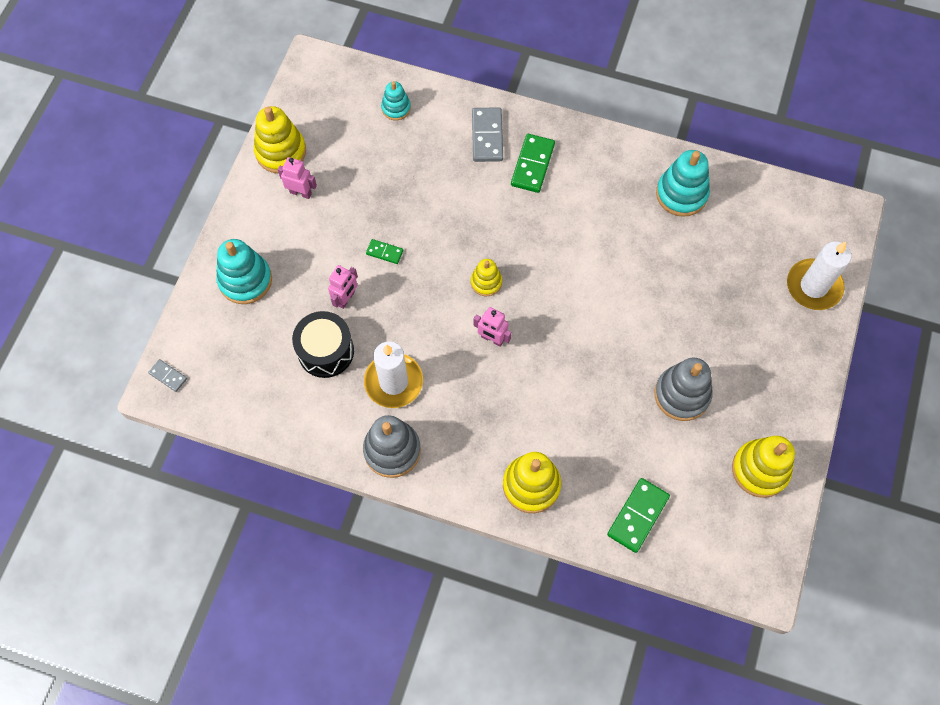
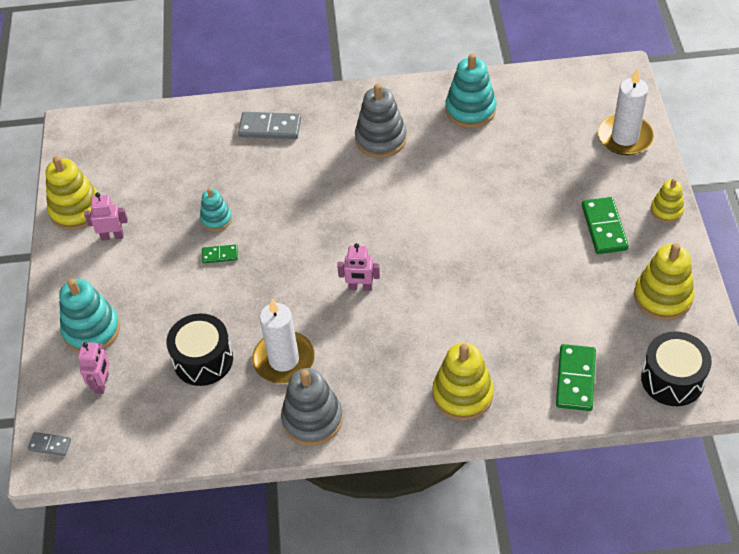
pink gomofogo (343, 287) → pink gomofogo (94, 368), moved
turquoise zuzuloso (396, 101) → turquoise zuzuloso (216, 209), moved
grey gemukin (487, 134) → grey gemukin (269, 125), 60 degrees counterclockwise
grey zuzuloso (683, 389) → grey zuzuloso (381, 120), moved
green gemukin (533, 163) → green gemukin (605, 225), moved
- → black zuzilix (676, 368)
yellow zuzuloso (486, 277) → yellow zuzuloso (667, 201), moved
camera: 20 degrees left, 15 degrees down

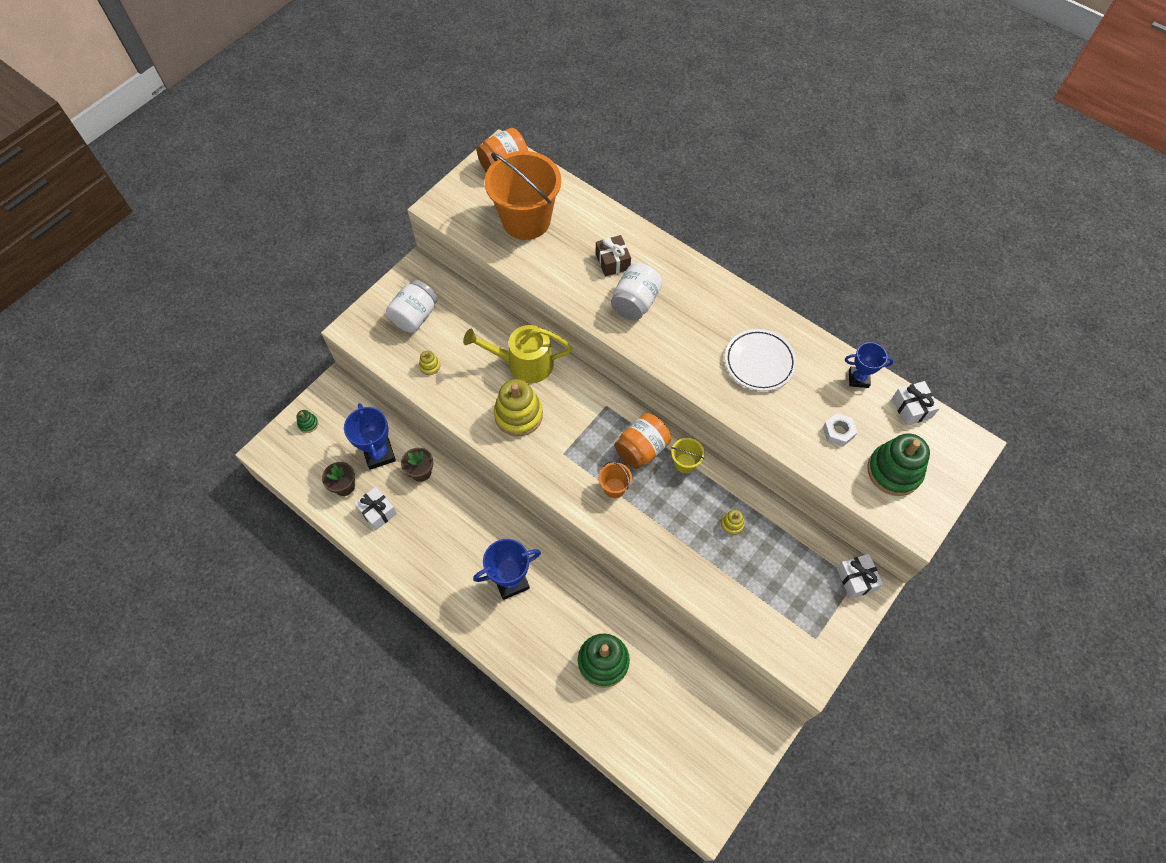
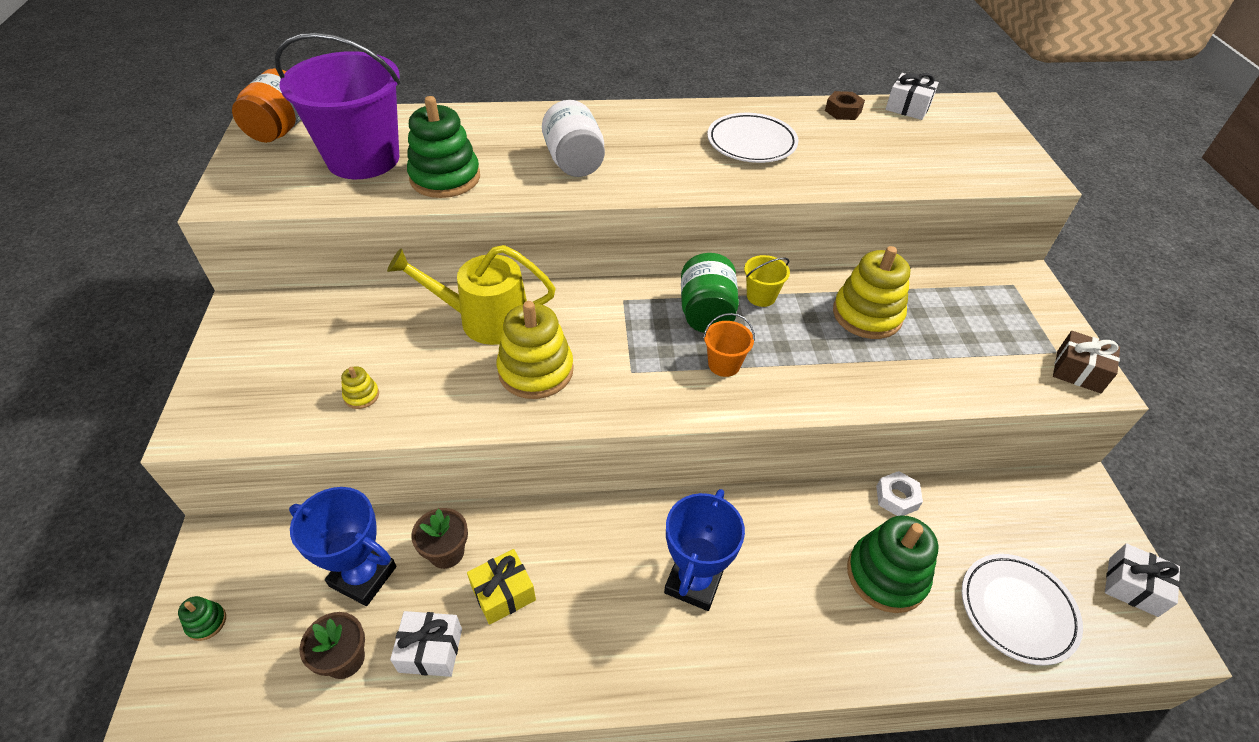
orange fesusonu (523, 195) → purple fesusonu (337, 106)
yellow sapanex (517, 354) → yellow sapanex (471, 295), 45 degrees clockwise
green zuzuloso (898, 464) → green zuzuloso (443, 147), moved
- → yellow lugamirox (501, 587)
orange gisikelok (643, 441) → green gisikelok (710, 293)
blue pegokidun (869, 365) → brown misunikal (845, 105)
yellow zuzuloso (732, 522) → yellow zuzuloso (871, 292), x2.27
white misunikal (840, 429) → white misunikal (899, 493), moved
- → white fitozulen (1022, 610)
brown lugamirox (613, 255) → brown lugamirox (1086, 362), moved
white lugamirox (860, 576) → white lugamirox (1142, 580), moved
white gisikelok (412, 306) → -
camera: 45 degrees left, 15 degrees down

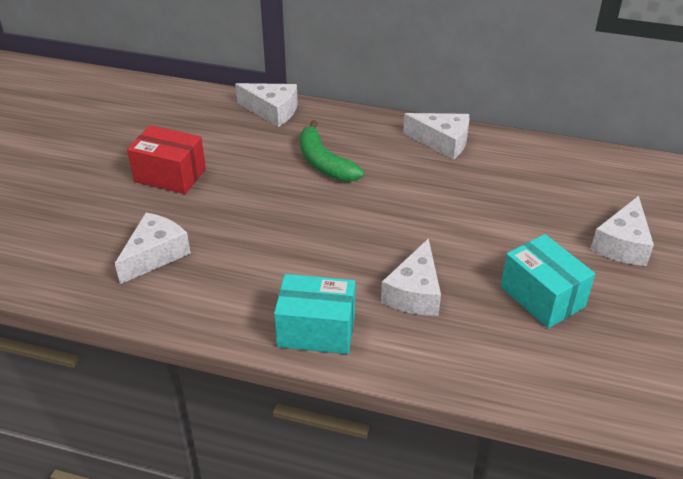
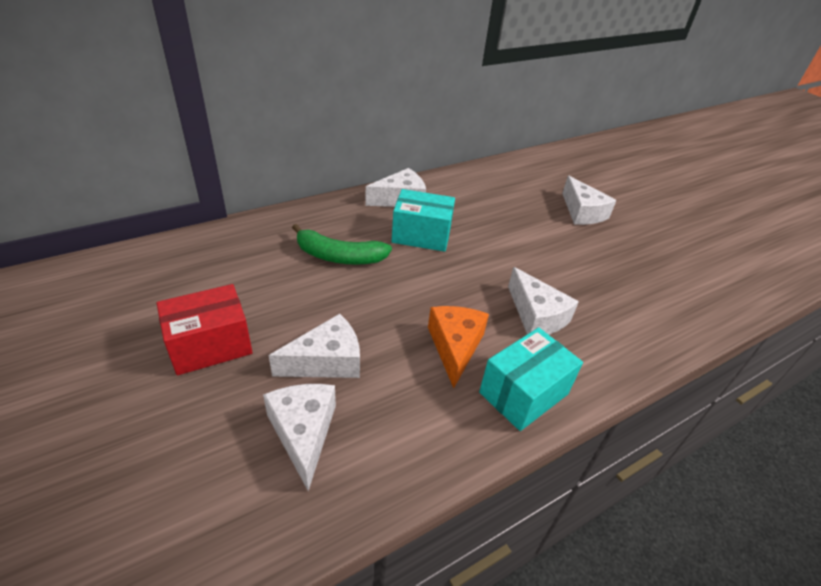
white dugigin (266, 105) → white dugigin (314, 346), moved
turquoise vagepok (548, 281) → turquoise vagepok (423, 220), moved
- → orange dugigin (458, 347)
camera: 50 degrees left, 0 degrees up

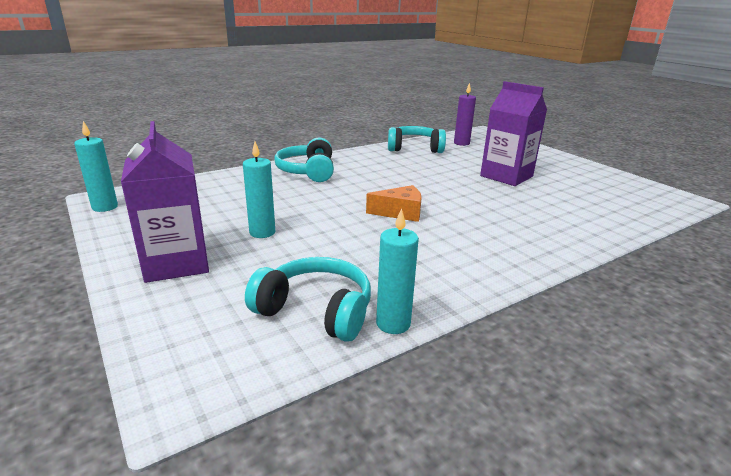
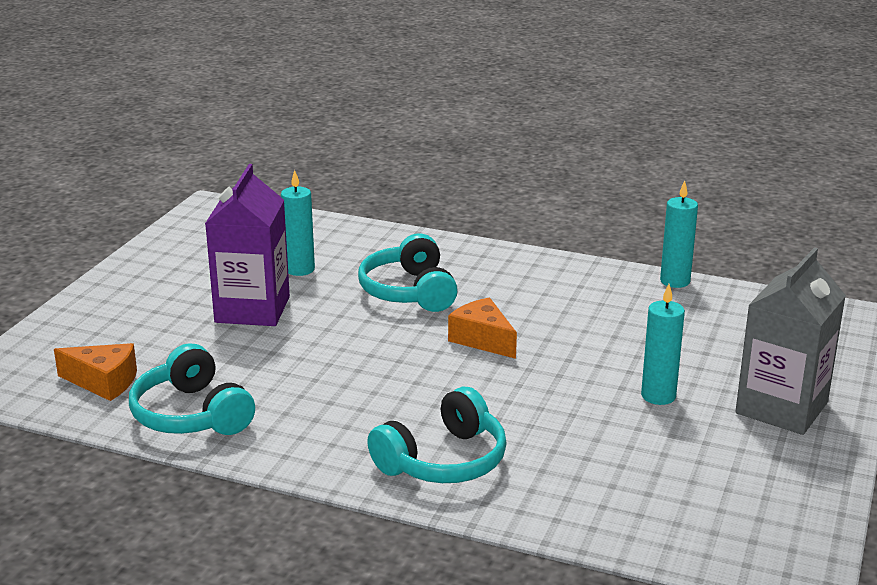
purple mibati (465, 114) → orange dugigin (95, 372)
turquoise mibati (96, 166) → turquoise mibati (298, 223), moved
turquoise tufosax (308, 299) → turquoise tufosax (408, 273), moved
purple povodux (165, 202) → grey povodux (790, 341)
camera: 125 degrees left, 0 degrees up

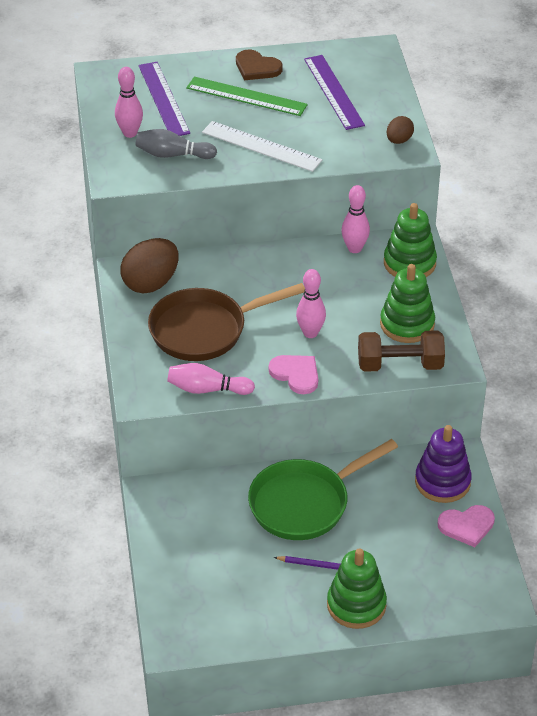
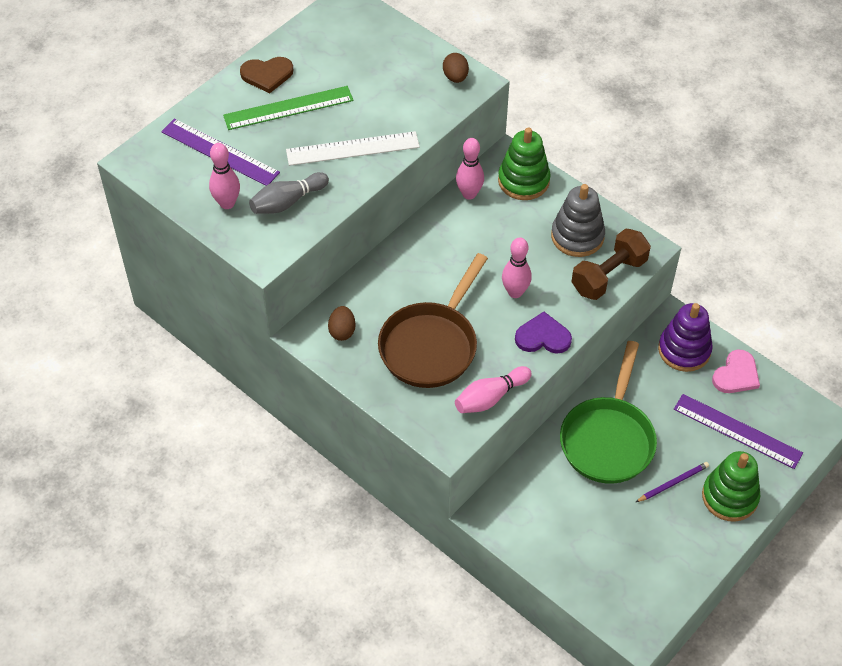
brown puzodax (150, 266) → brown puzodax (342, 323), x0.53
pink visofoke (293, 374) → purple visofoke (543, 333)
green zuzuloso (407, 303) → grey zuzuloso (578, 220)
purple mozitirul (334, 92) → purple mozitirul (738, 431), moved
camera: 40 degrees left, 10 degrees up

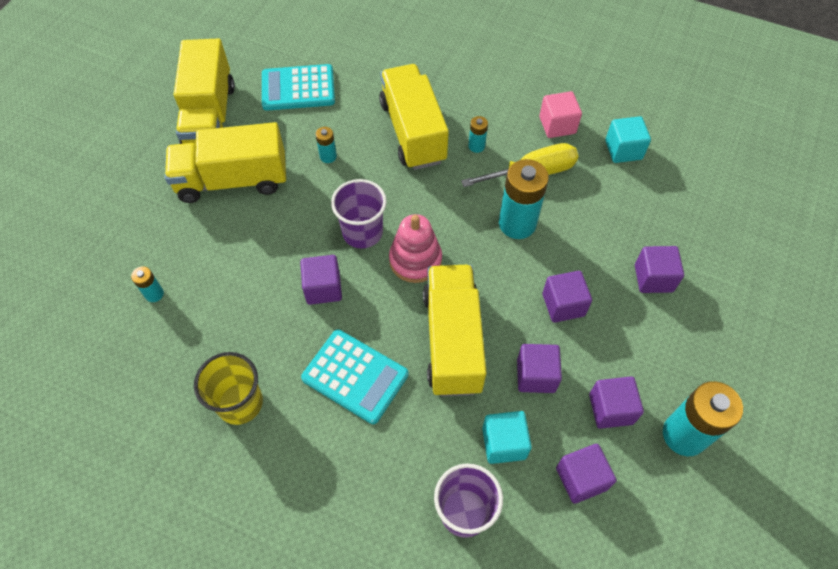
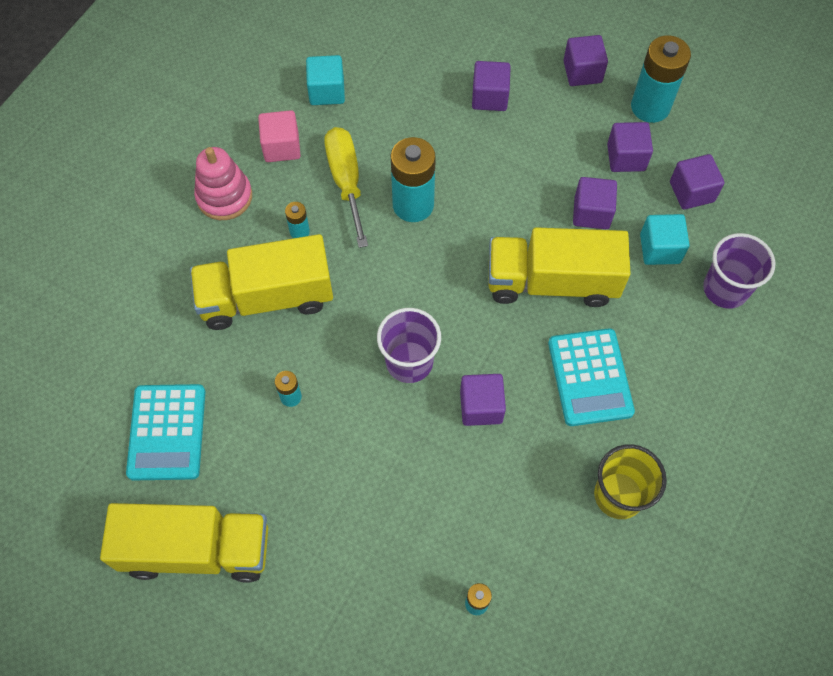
pink zuzuloso (415, 248) → pink zuzuloso (223, 183), moved
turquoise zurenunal (355, 377) → turquoise zurenunal (591, 377), 135 degrees clockwise
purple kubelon (567, 297) → purple kubelon (585, 60), moved
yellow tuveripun (225, 162) → -
camera: 85 degrees left, 5 degrees up

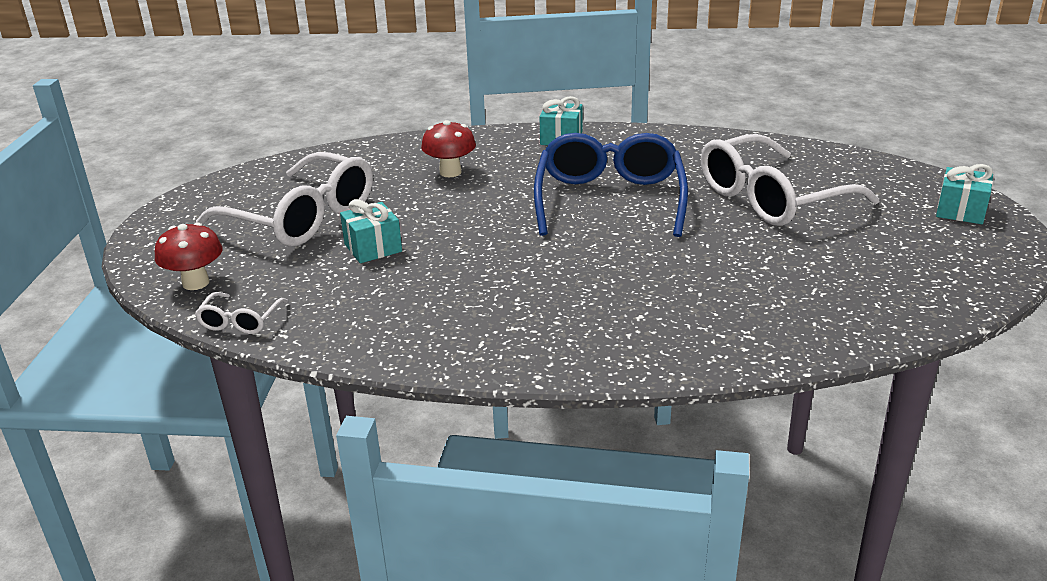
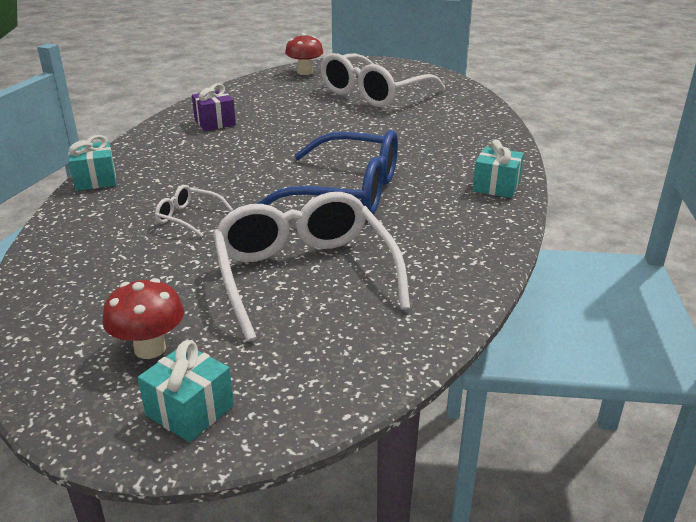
turquoise lugamirox (371, 231) → turquoise lugamirox (92, 163), moved
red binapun (448, 148) → red binapun (143, 318), moved
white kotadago (241, 313) → white kotadago (194, 211), moved
- → purple lugamirox (214, 107)
camera: 100 degrees right, 0 degrees up

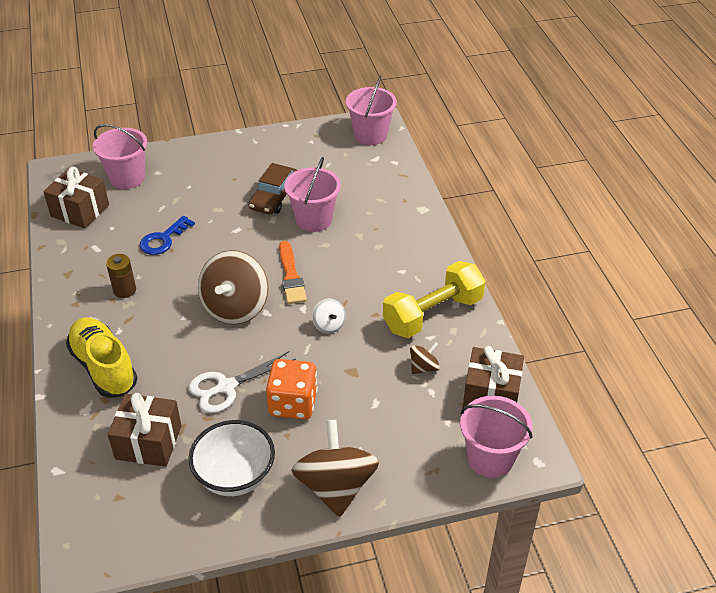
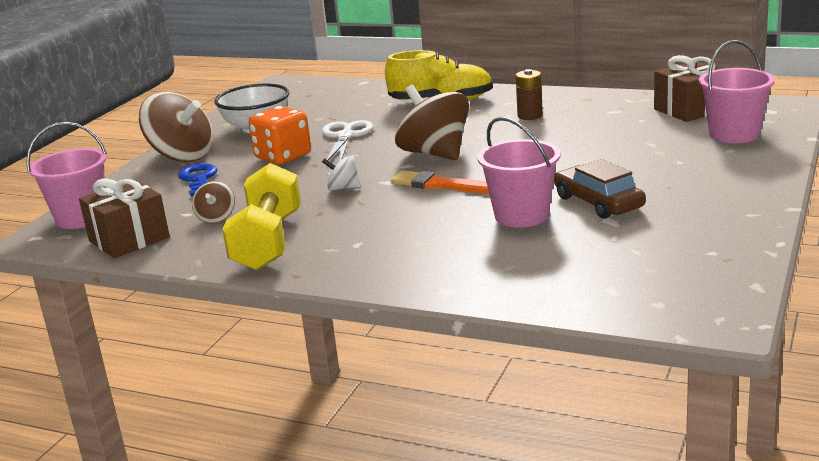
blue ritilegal (167, 235) → blue ritilegal (198, 179), moved
brown lugamirox (144, 430) → -
pink fesusonu (371, 110) → -
camera: 130 degrees right, 20 degrees down

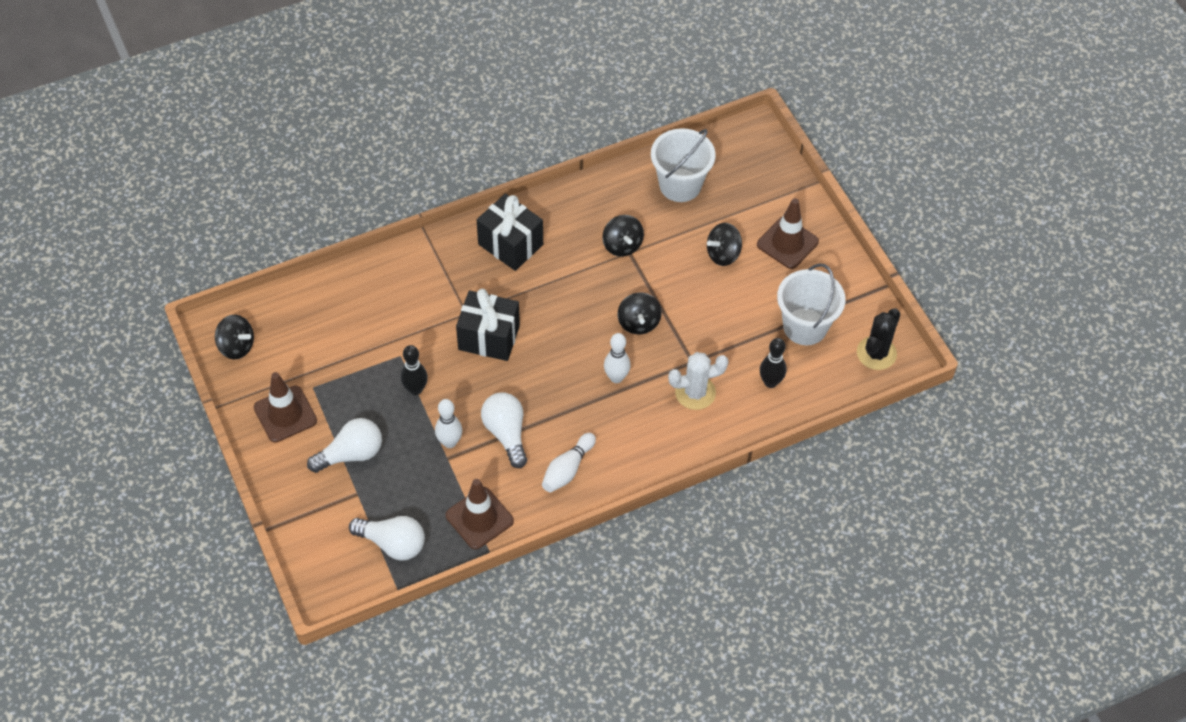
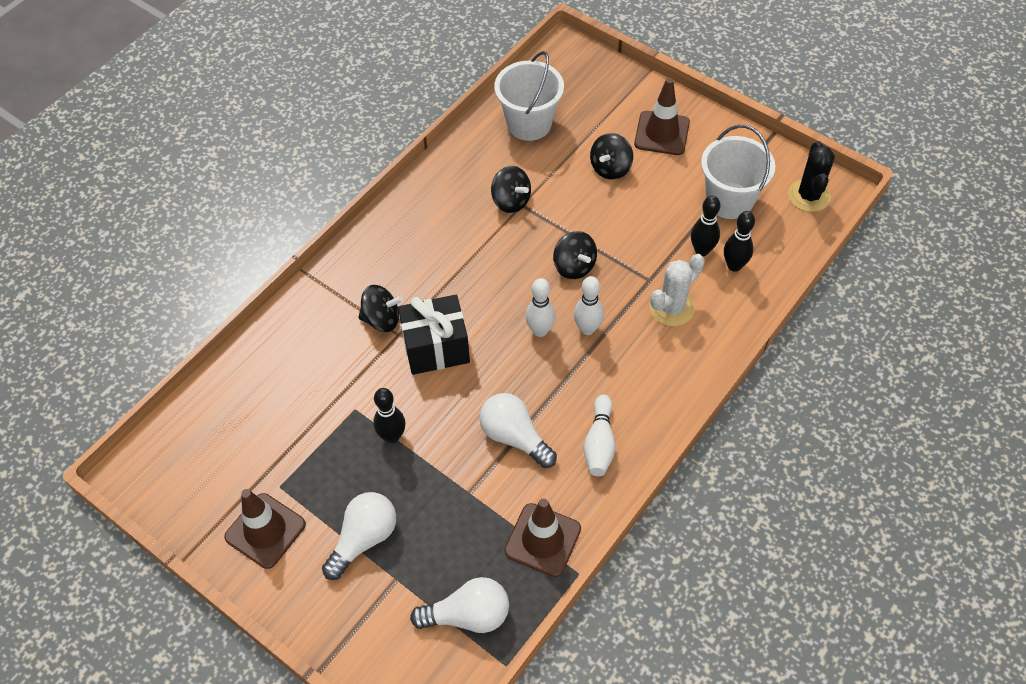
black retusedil (234, 337) → black retusedil (380, 308), moved
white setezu (448, 423) → white setezu (541, 307), moved
- → black setezu (705, 226)
black lugamirox (510, 232) → -
camera: 25 degrees left, 0 degrees up

